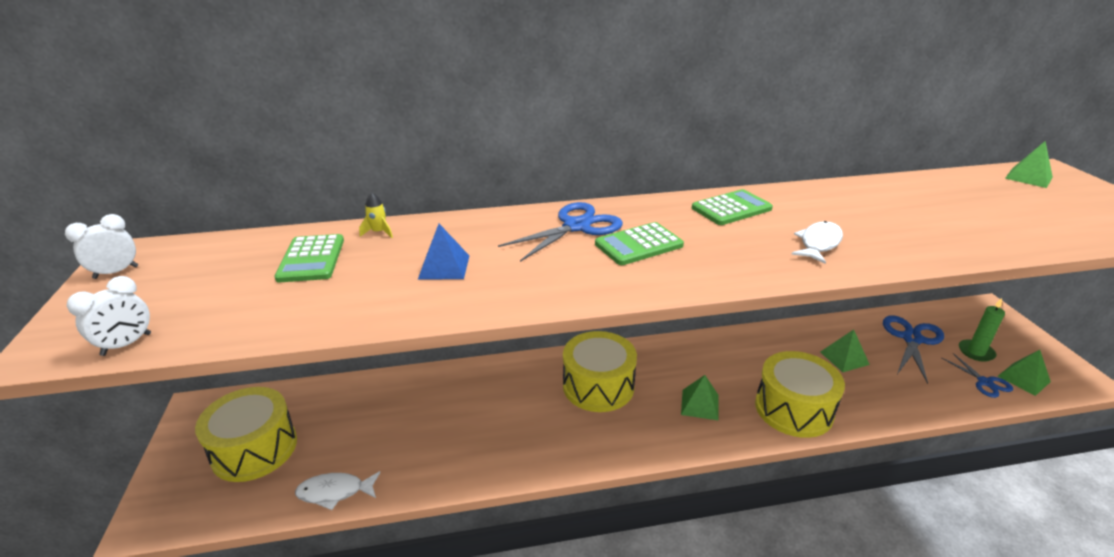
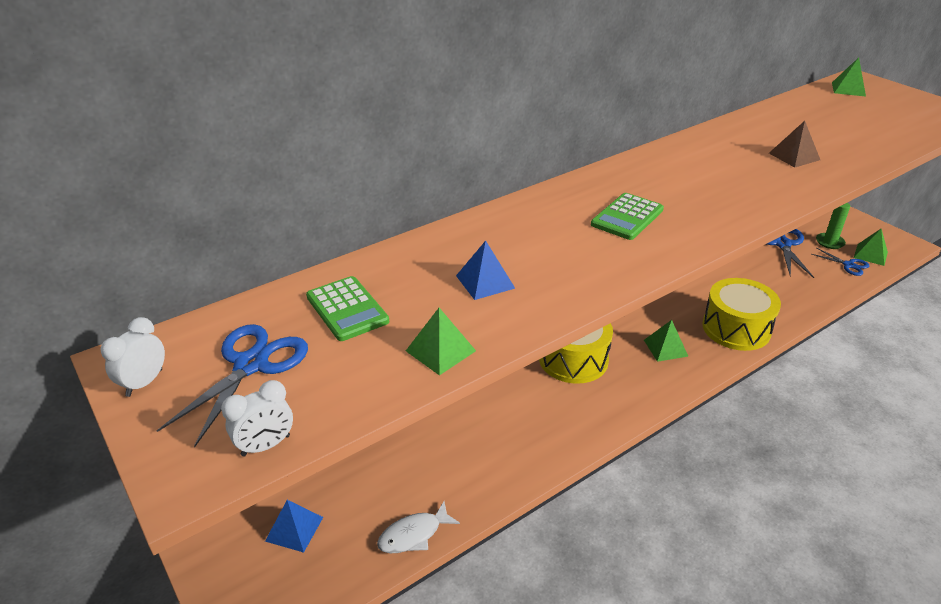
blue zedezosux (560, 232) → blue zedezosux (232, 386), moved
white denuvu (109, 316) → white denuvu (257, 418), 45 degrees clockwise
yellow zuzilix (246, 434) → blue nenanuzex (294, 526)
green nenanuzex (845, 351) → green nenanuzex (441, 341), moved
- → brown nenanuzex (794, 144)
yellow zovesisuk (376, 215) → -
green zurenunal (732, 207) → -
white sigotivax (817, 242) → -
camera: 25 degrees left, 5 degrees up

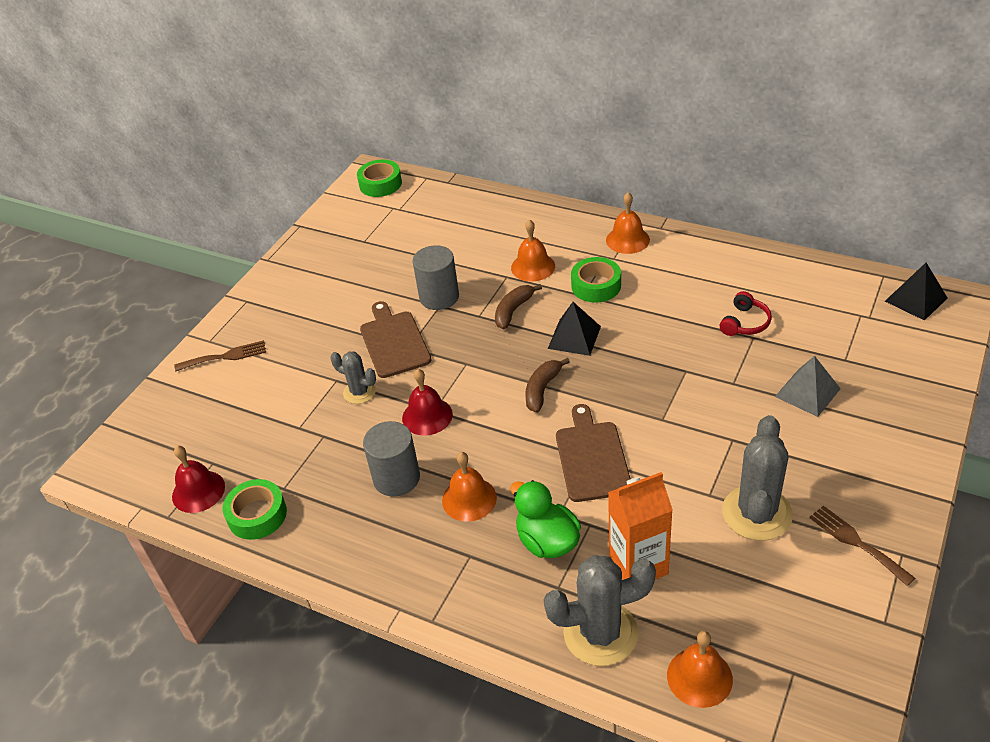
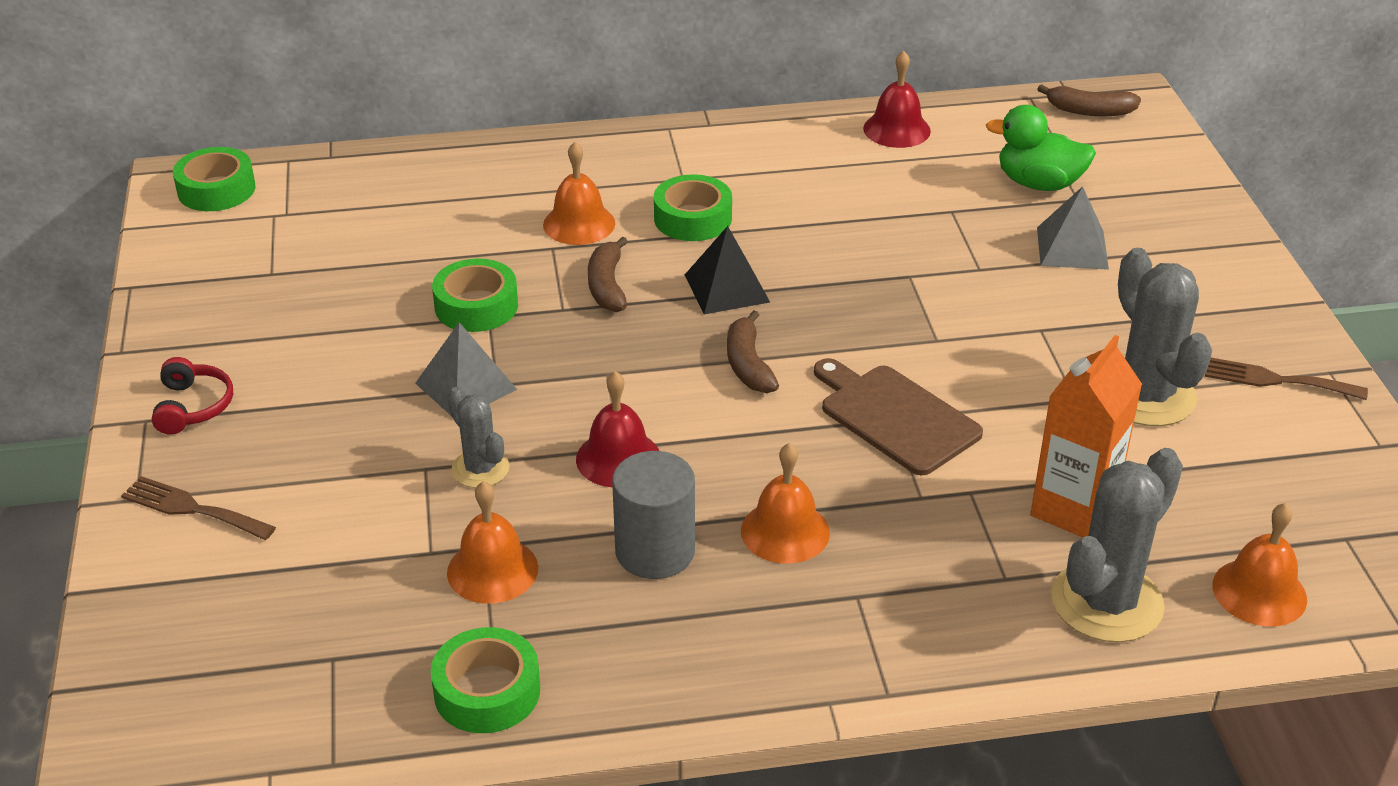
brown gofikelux (220, 356) → brown gofikelux (198, 508), 105 degrees counterclockwise
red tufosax (746, 313) → red tufosax (192, 396), moved
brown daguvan (396, 339) → grey nenanuzex (466, 368)
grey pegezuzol (436, 277) → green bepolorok (475, 295)
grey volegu (353, 377) → grey volegu (478, 437), 60 degrees clockwise
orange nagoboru (628, 223) → orange nagoboru (492, 542), moved
red nagoboru (198, 479) → red nagoboru (897, 99), moved
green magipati (545, 519) → green magipati (1041, 148), moved
black nenanuzex (916, 292) → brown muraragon (1089, 100)
camera: 40 degrees left, 5 degrees down

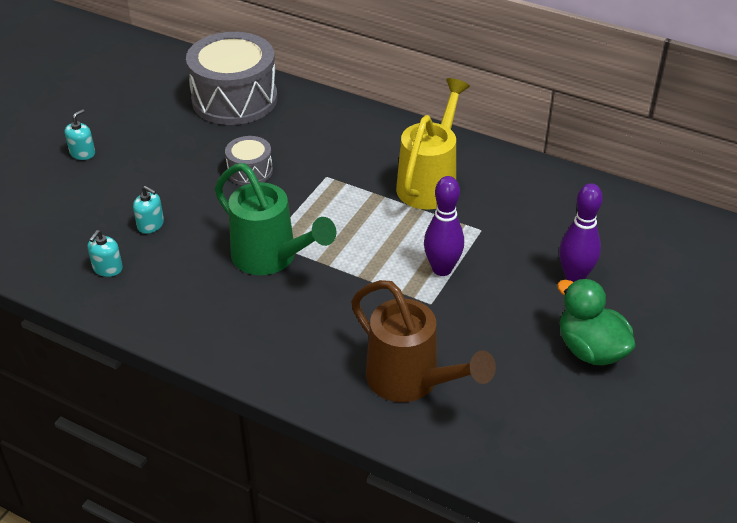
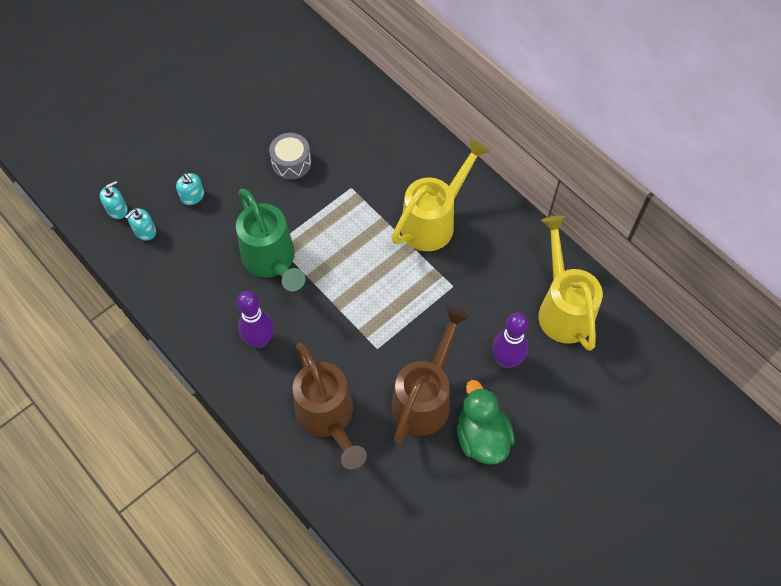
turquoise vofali (80, 134) → turquoise vofali (114, 200), moved
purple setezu (444, 226) → purple setezu (255, 319), moved
- → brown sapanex (430, 375)
- → yellow sapanex (570, 283)
grey zuzilix (231, 78) → -
camera: 20 degrees right, 20 degrees up

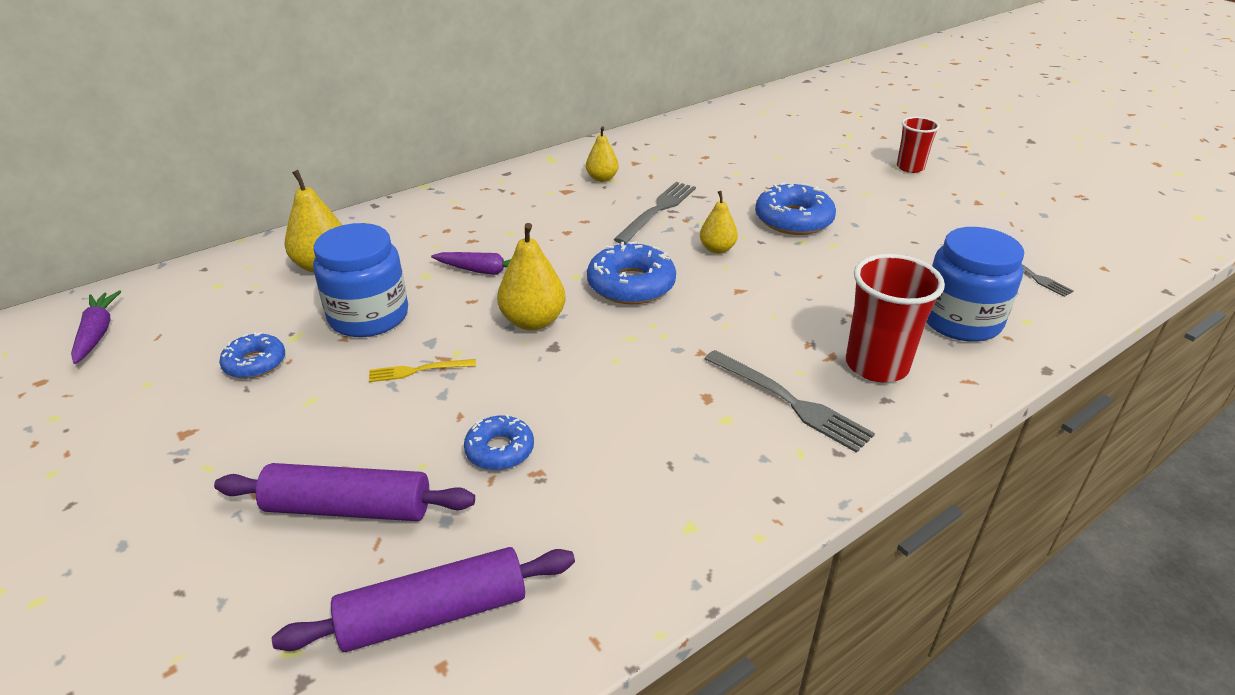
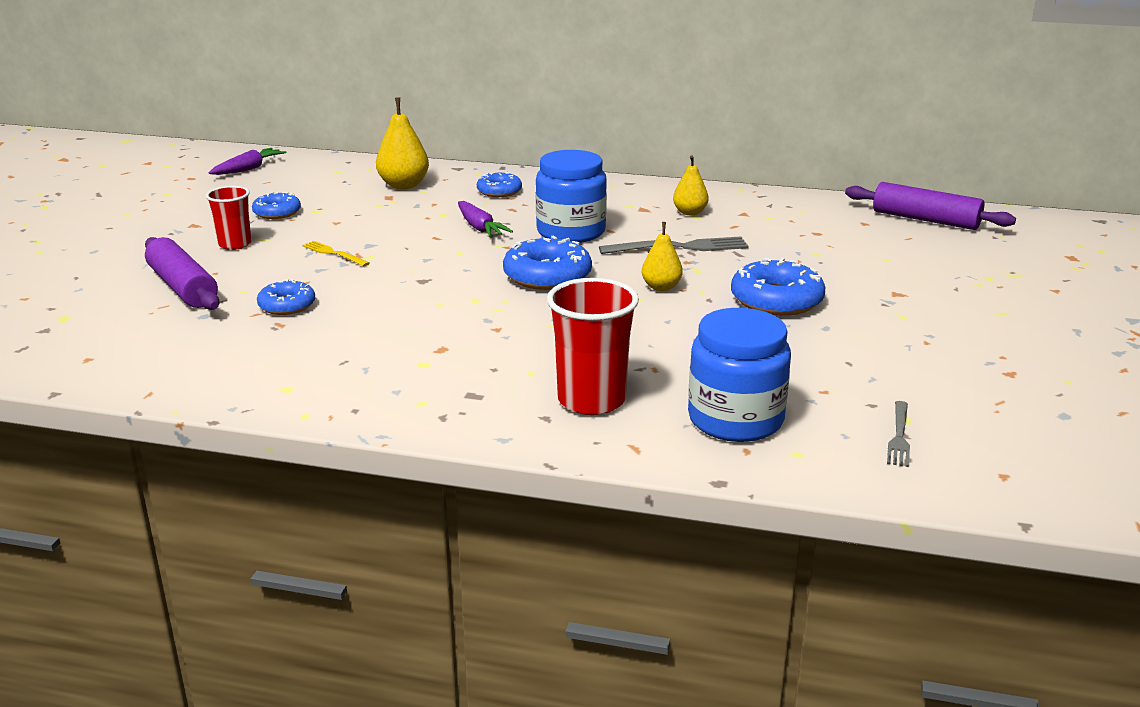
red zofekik (918, 145) → red zofekik (229, 218), moved
- → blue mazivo (499, 184)
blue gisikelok (360, 280) → blue gisikelok (571, 196), moved
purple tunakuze (423, 599) → purple tunakuze (930, 206), moved
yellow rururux (531, 277) → -
grey gofikelux (790, 401) → -
camera: 50 degrees right, 10 degrees down

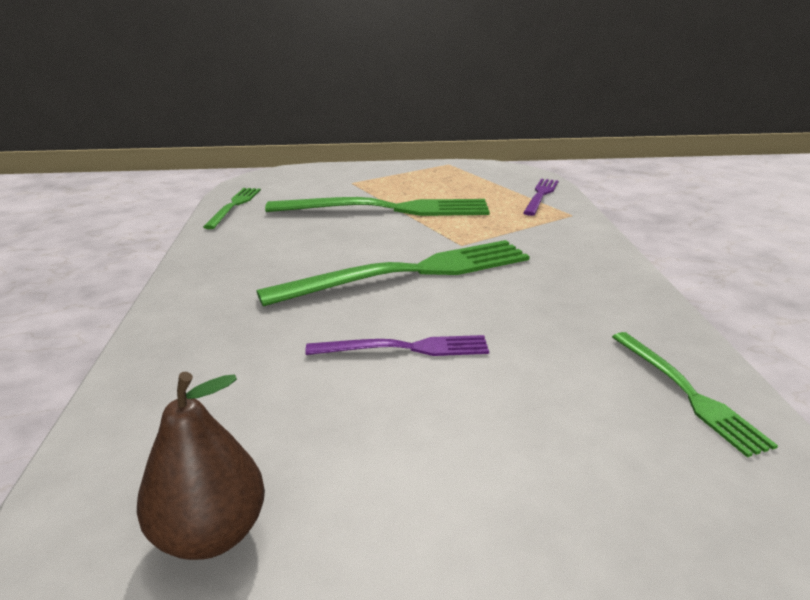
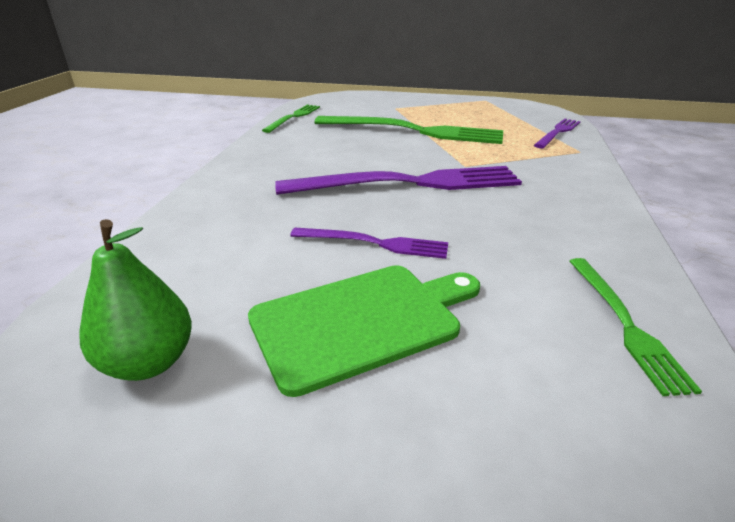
brown rururux (201, 466) → green rururux (136, 300)
- → green daguvan (364, 331)
green gofikelux (393, 273) → purple gofikelux (398, 180)
camera: 15 degrees right, 5 degrees up

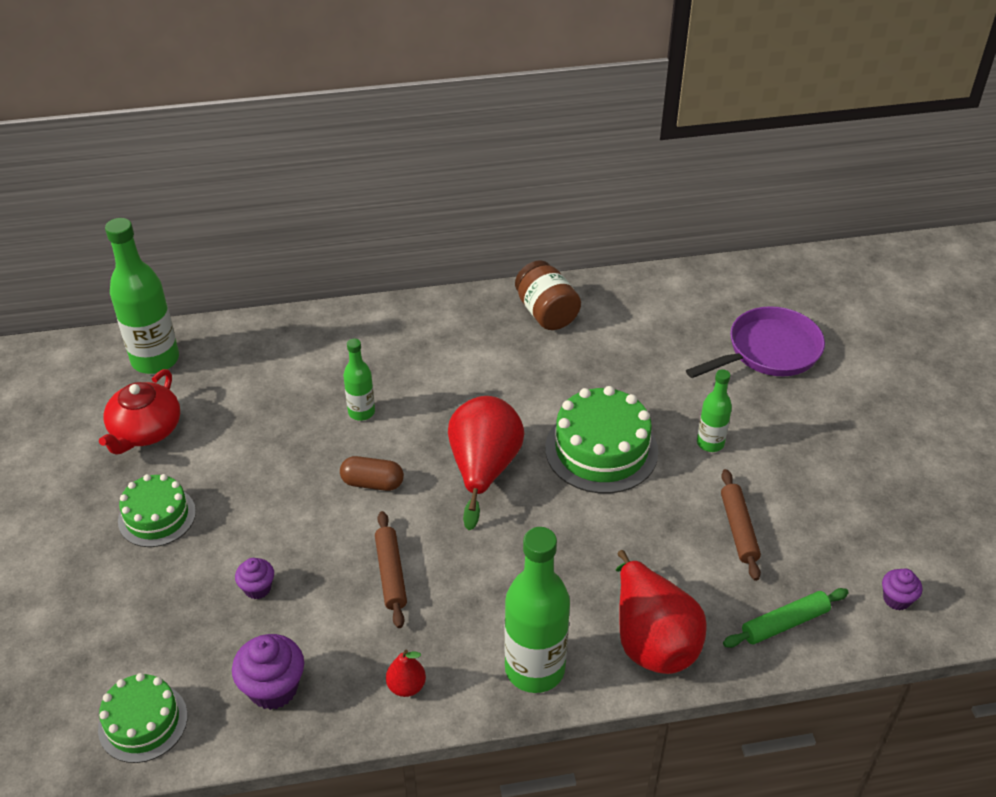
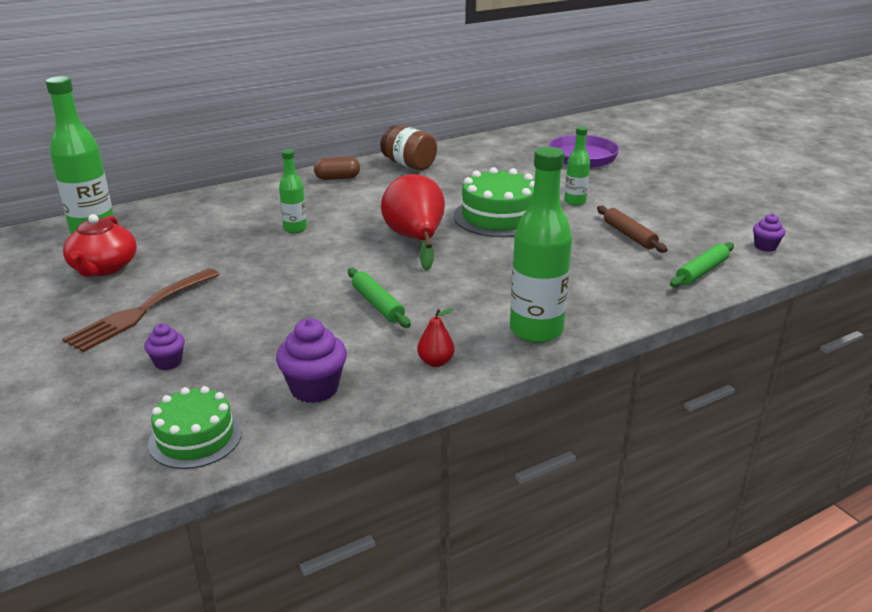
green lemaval (157, 510) → brown gofikelux (141, 310)
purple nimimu (254, 578) → purple nimimu (164, 346), moved
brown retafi (372, 473) → brown retafi (337, 168), moved
brown tunakuze (391, 569) → green tunakuze (379, 298)
red rururux (661, 612) → -
camera: 20 degrees left, 15 degrees down

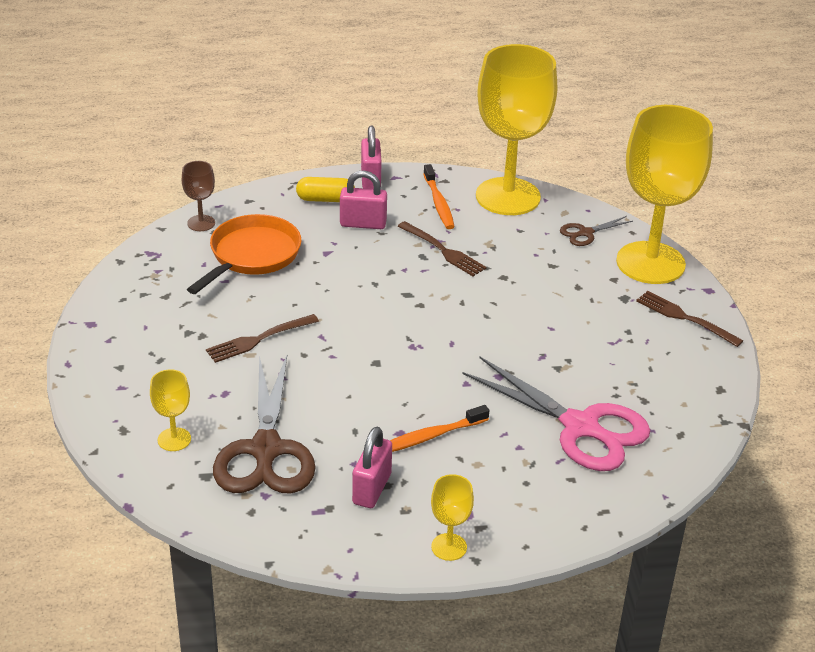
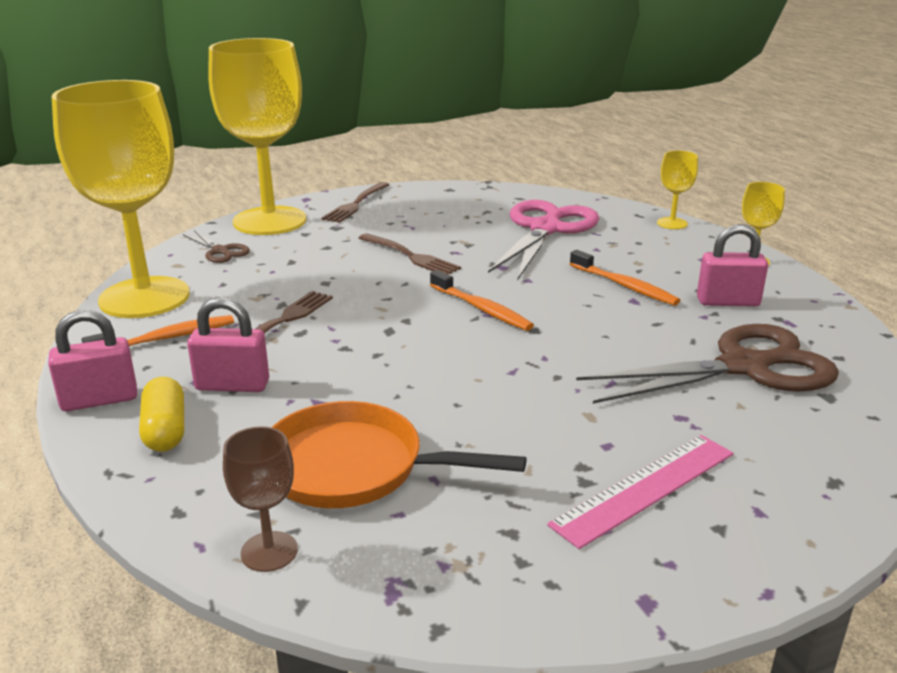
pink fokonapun (363, 199) → pink fokonapun (228, 344), 75 degrees counterclockwise
brown gofikelux (262, 338) → brown gofikelux (410, 253), moved
- → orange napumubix (482, 300)
- → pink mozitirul (640, 492)
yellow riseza (170, 410) → yellow riseza (677, 189), moved
camera: 105 degrees left, 10 degrees down

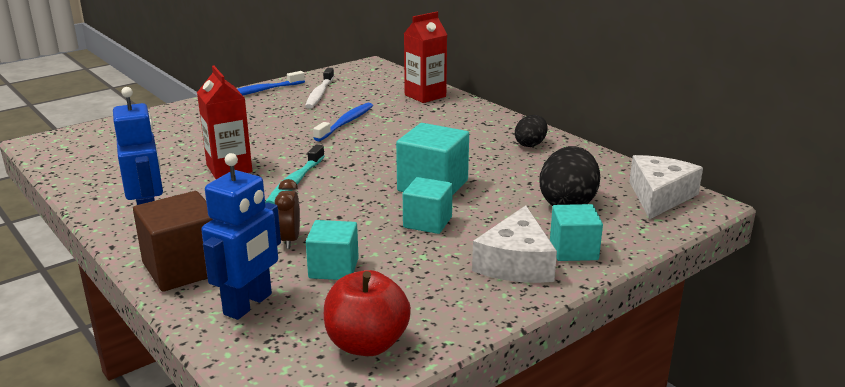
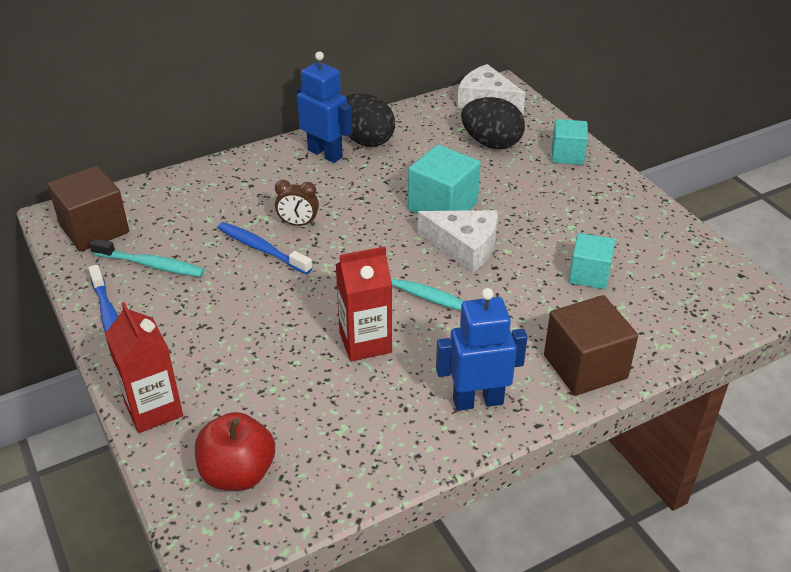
- → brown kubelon (88, 208)
white napumubix (319, 88) → turquoise napumubix (147, 257)
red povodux (425, 57) → red povodux (144, 367), moved
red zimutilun (367, 313) → red zimutilun (235, 451), moved
brown denuvu (287, 214) → brown denuvu (297, 203), moved
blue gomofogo (241, 236) → blue gomofogo (324, 107), moved
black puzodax (531, 131) → black puzodax (370, 120), x1.66
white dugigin (514, 244) → white dugigin (458, 241), moved
turquoise kubelon (428, 205) → -
camera: 80 degrees left, 15 degrees up

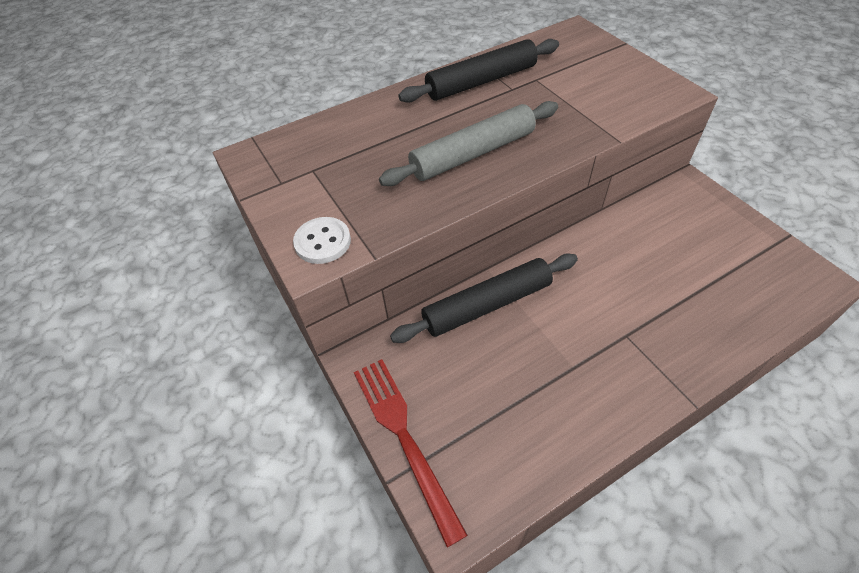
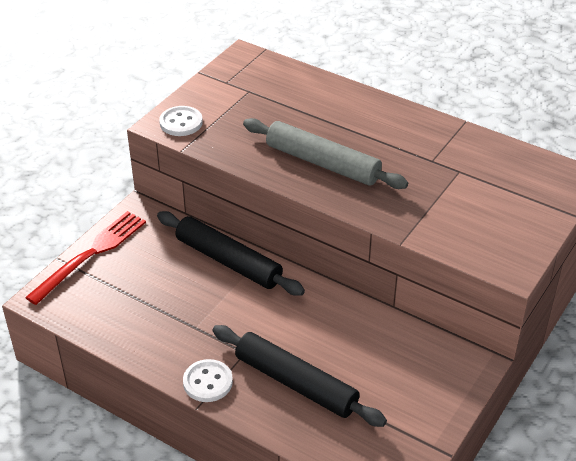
- → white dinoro (208, 380)
black tunakuze (478, 71) → black tunakuze (299, 376), moved
camera: 60 degrees right, 10 degrees down

